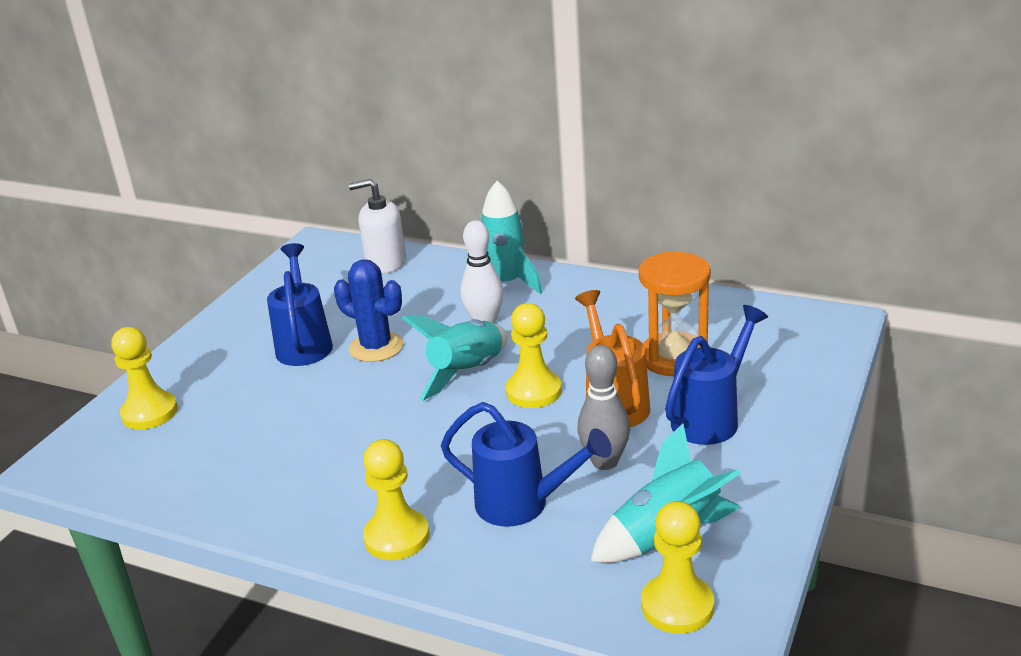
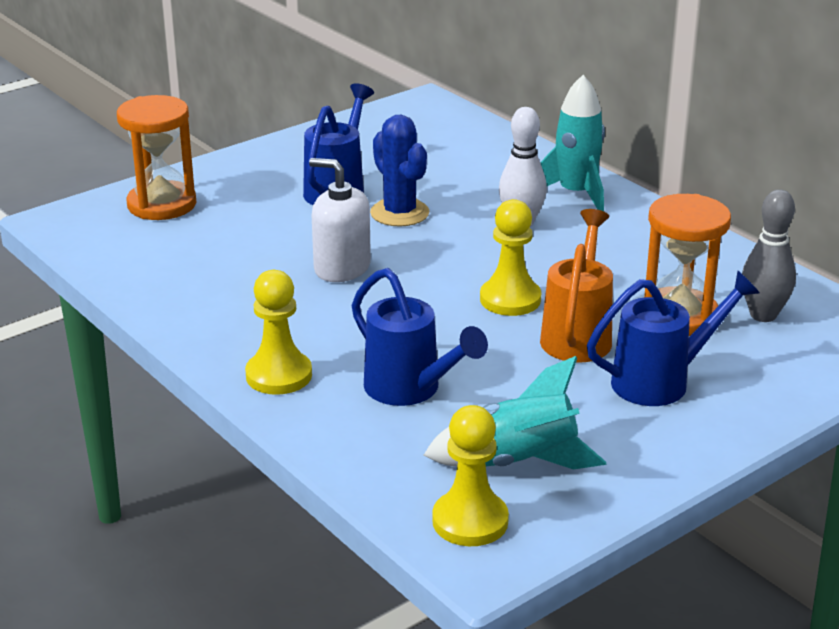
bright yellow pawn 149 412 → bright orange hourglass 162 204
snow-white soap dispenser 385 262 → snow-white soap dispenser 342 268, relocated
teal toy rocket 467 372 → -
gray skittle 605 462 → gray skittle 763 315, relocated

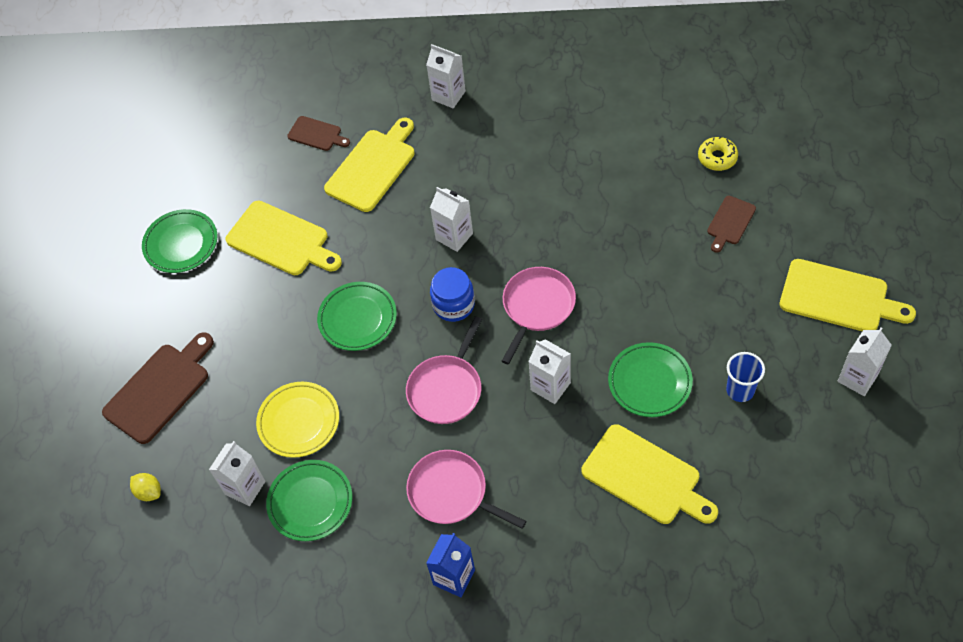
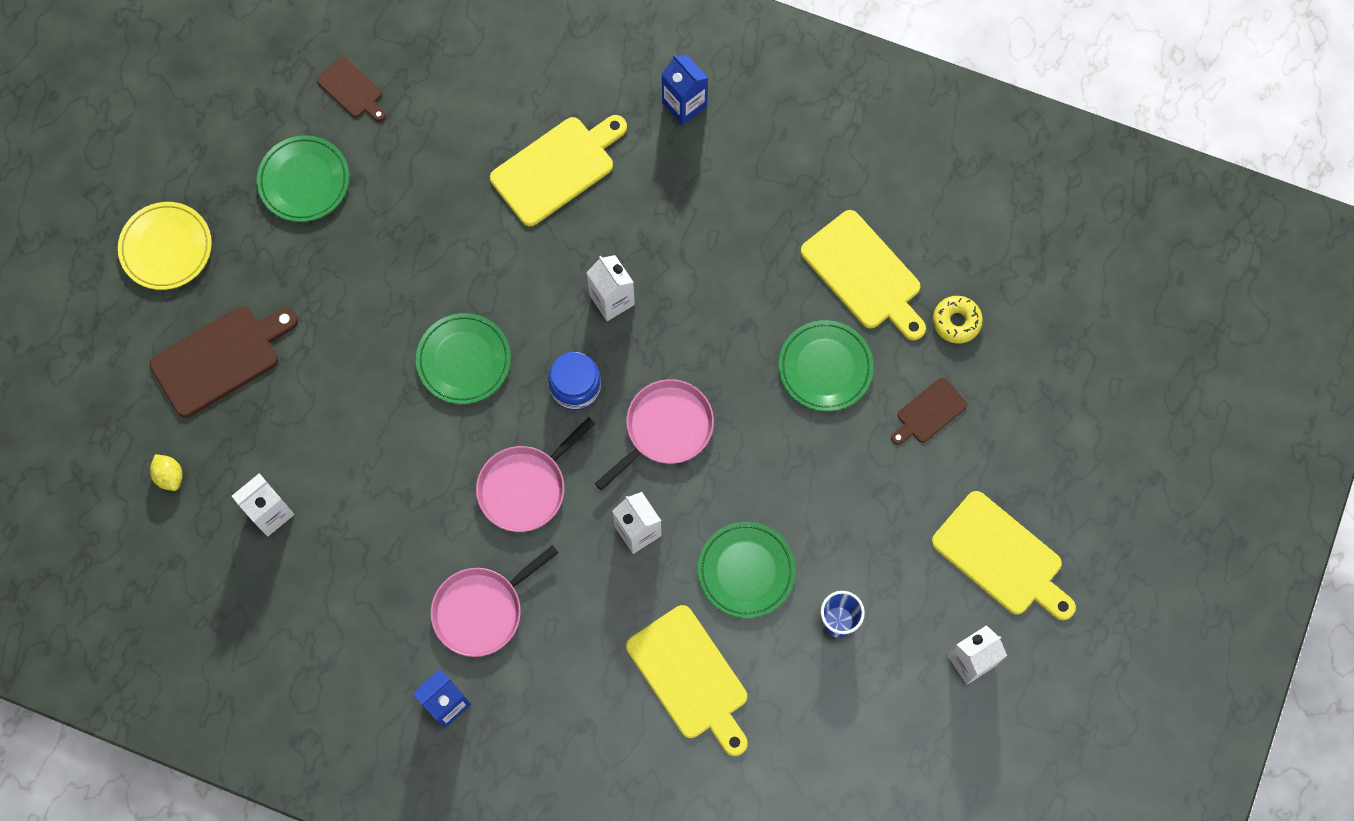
bright yellow cutting board 281 240 → bright yellow cutting board 864 274, relocated
bright yellow flat dish 299 421 → bright yellow flat dish 166 248, relocated
emerald flat dish 310 502 → emerald flat dish 825 367, relocated
dark brown cutting board 316 134 → dark brown cutting board 351 89, relocated
rosy skillet 452 493 → rosy skillet 482 610, 90 degrees counterclockwise
snow-white carton 448 95 → royal blue carton 684 104

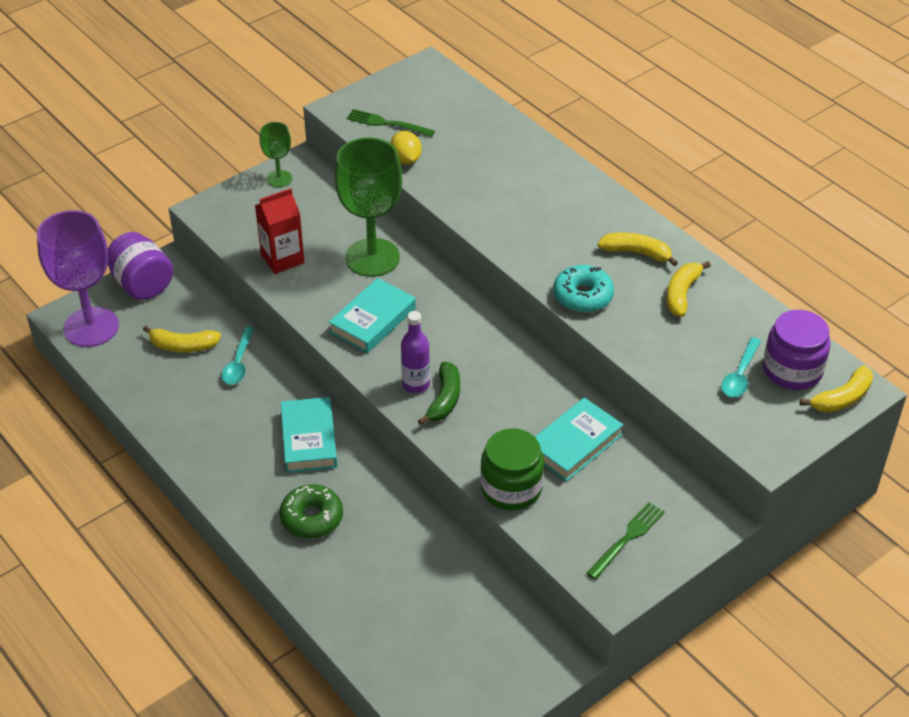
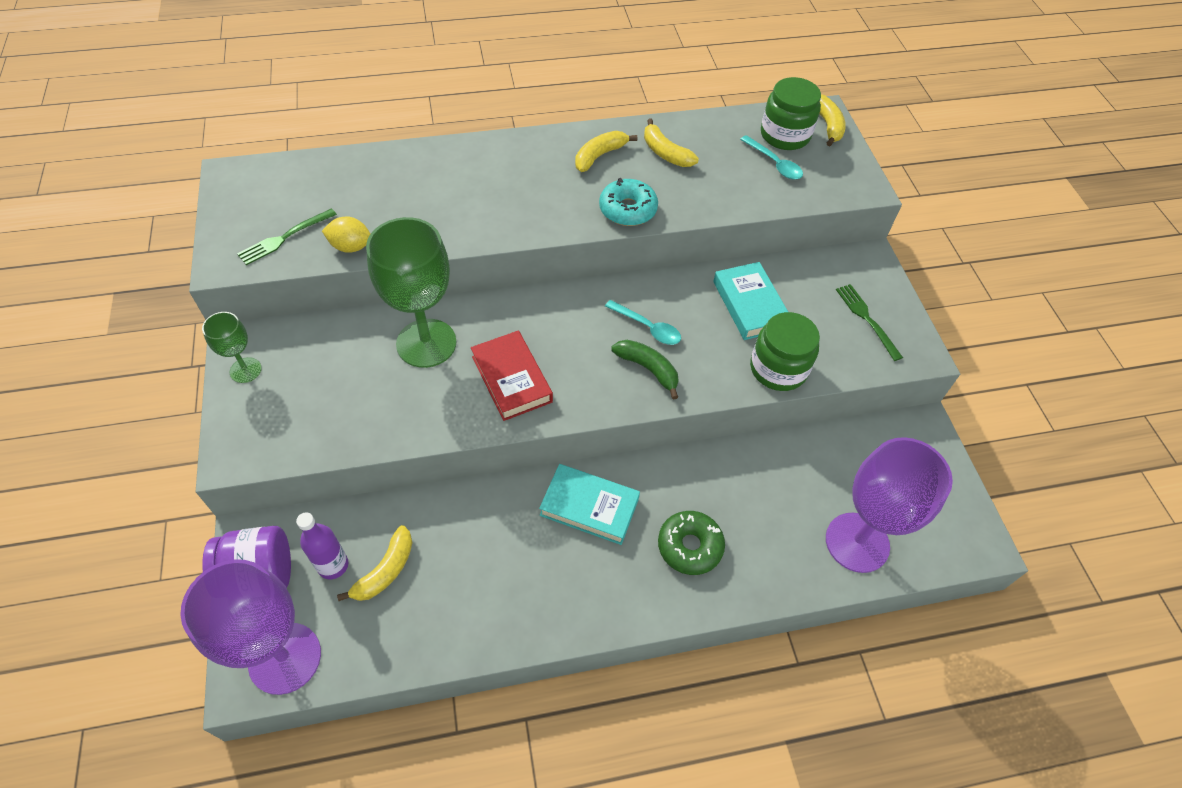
teal teaspoon 238 363 → teal teaspoon 648 327, relocated
scarlet carton 282 259 → -
teal book 373 320 → scarlet book 512 379
violet drink bottle 416 384 → violet drink bottle 333 565, relocated
violet preserve jar 792 370 → emerald preserve jar 785 135
- → violet goblet 857 542

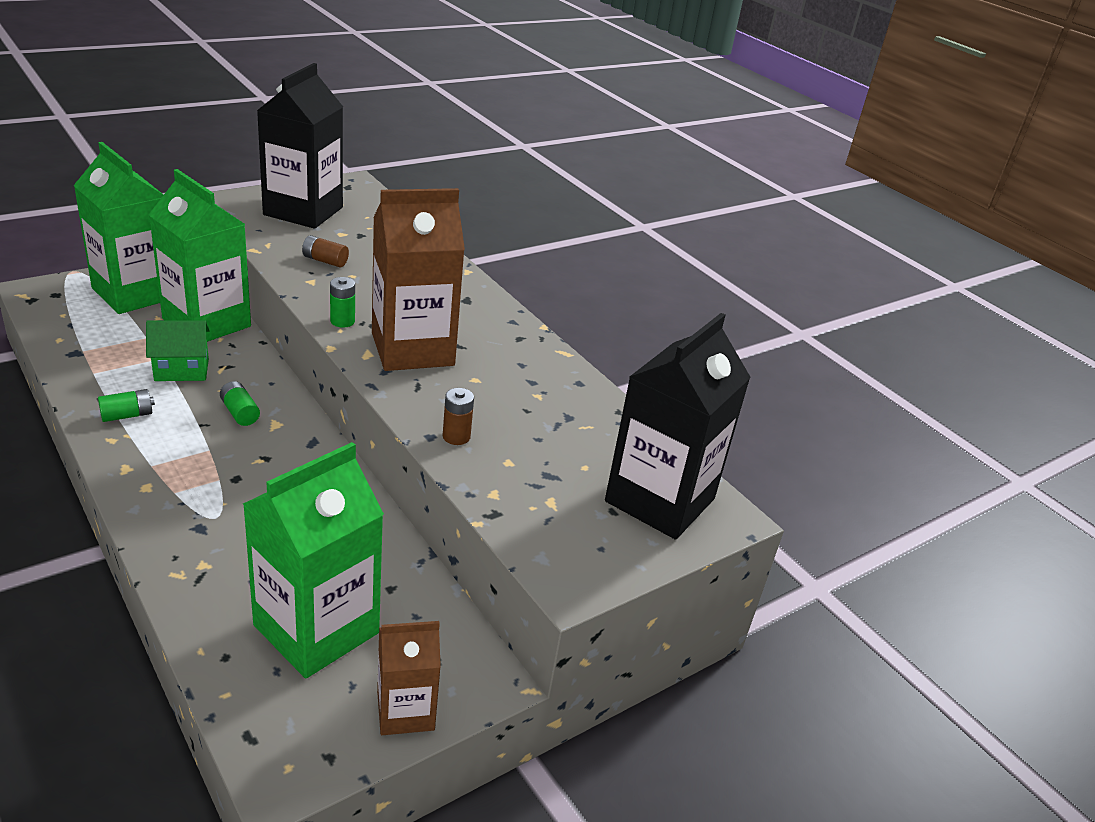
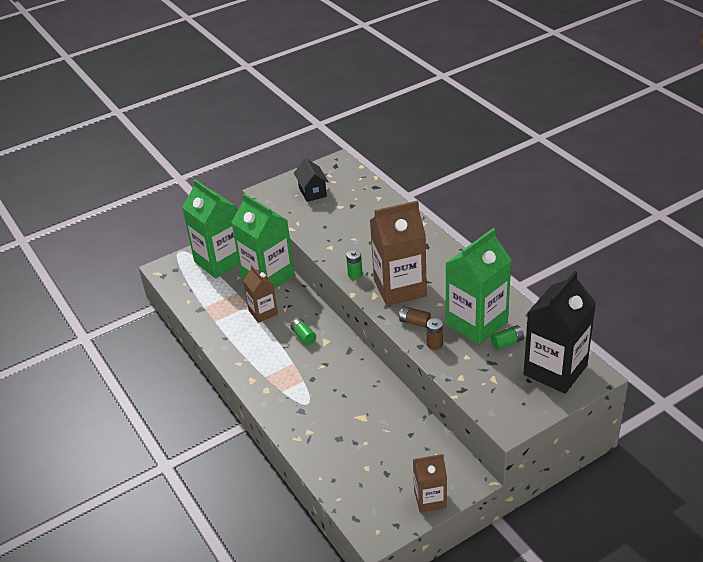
emerald power cell 127 415 → emerald power cell 507 342, relocated
emerald toy house 181 370 → dark brown carton 263 312
emerald carton 316 629 → emerald carton 476 323, relocated
jet-black carton 303 211 → jet-black toy house 312 192
dark brown power cell 325 261 → dark brown power cell 414 322, relocated

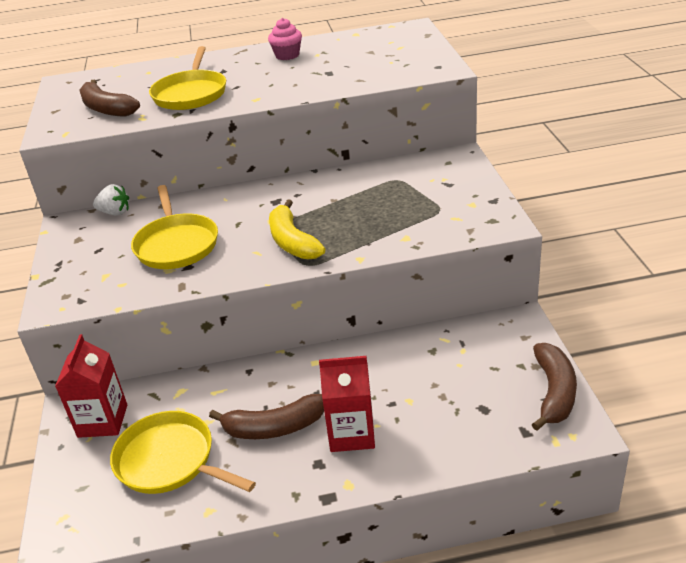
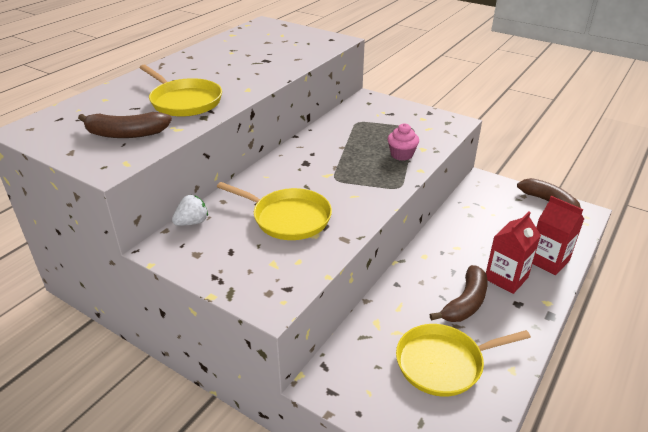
scarlet carton 102 421 → scarlet carton 548 261, relocated
rosy muffin 287 55 → rosy muffin 401 155, relocated
bright yellow banana fruit 292 241 → -

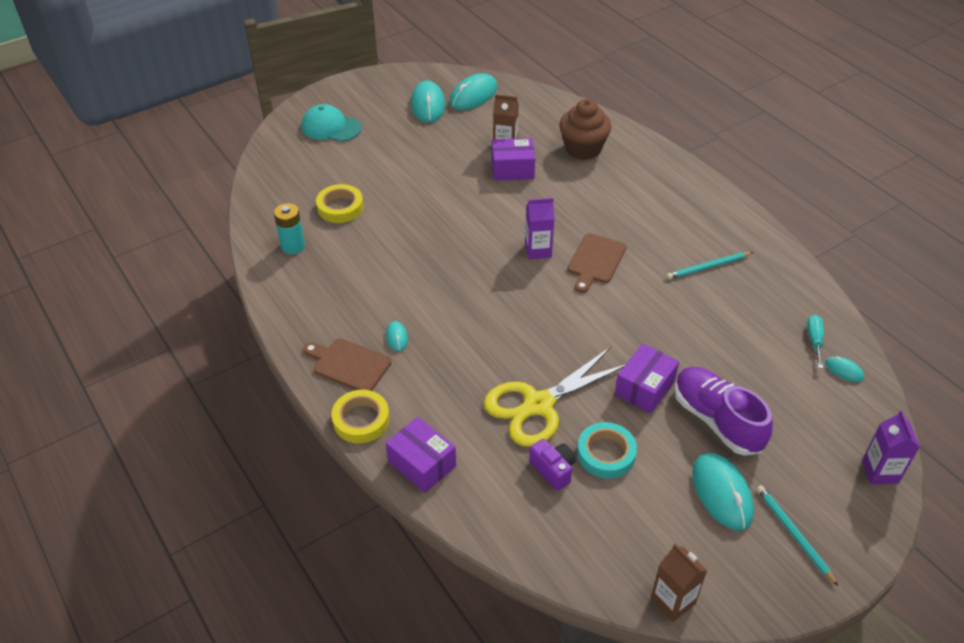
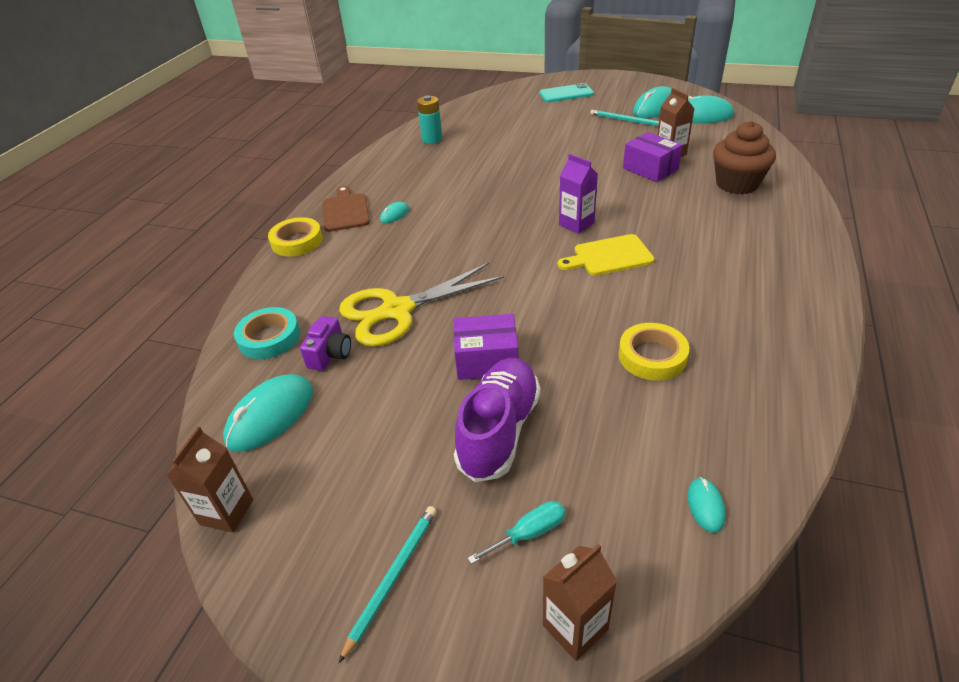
teal baseball cap 331 127 → teal smartphone 566 94
bright yellow roll of tape 340 207 → bright yellow roll of tape 652 356, relocated
violet box 422 464 → -
bright yellow shears 538 405 → bright yellow shears 397 311, 45 degrees counterclockwise
dark brown cutting board 595 261 → bright yellow cutting board 609 256
teal roll of tape 606 454 → teal roll of tape 269 337, relocated
teal lead pencil 708 267 → teal lead pencil 626 120, relocated
teal PC mouse 722 493 → teal PC mouse 271 416, relocated
teal screwdriver 814 340 → teal screwdriver 529 533, relocated
violet carton 880 471 → dark brown carton 575 627

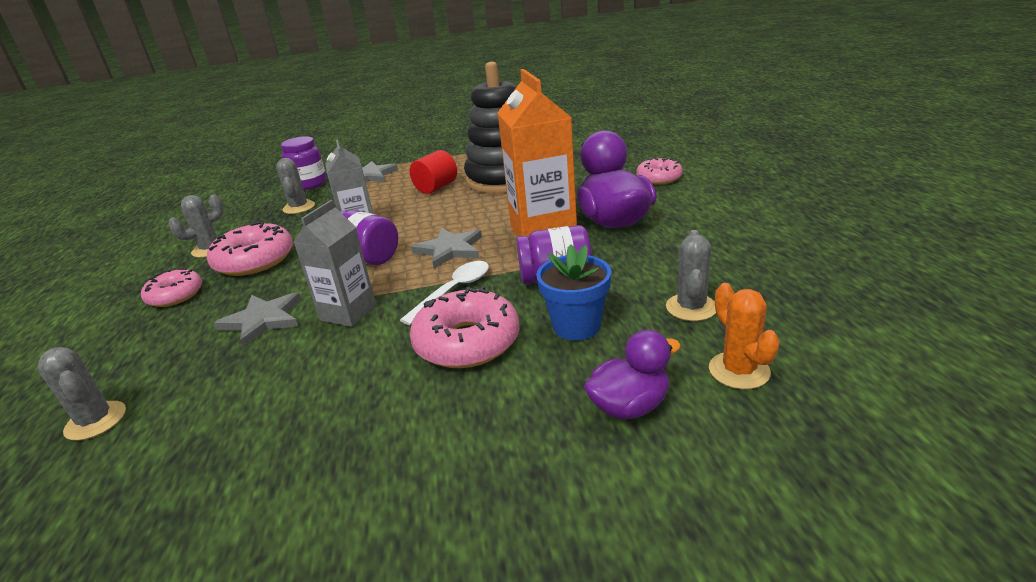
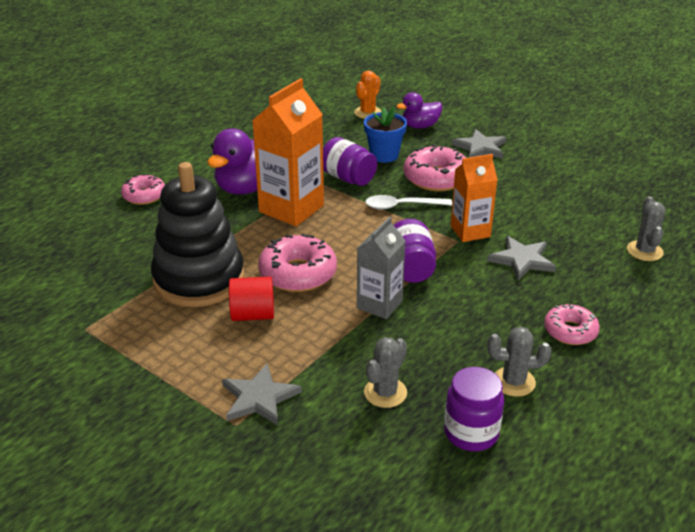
rosy donut 255 260 → rosy donut 298 273, relocated
violet preserve jar 309 184 → violet preserve jar 471 433, relocated
gray carton 348 312 → bright orange carton 470 231
gray star shape 449 250 → gray star shape 480 148, relocated
violet toy duck 629 406 → violet toy duck 420 126, 45 degrees counterclockwise
gray saguaro cactus 691 307 → -

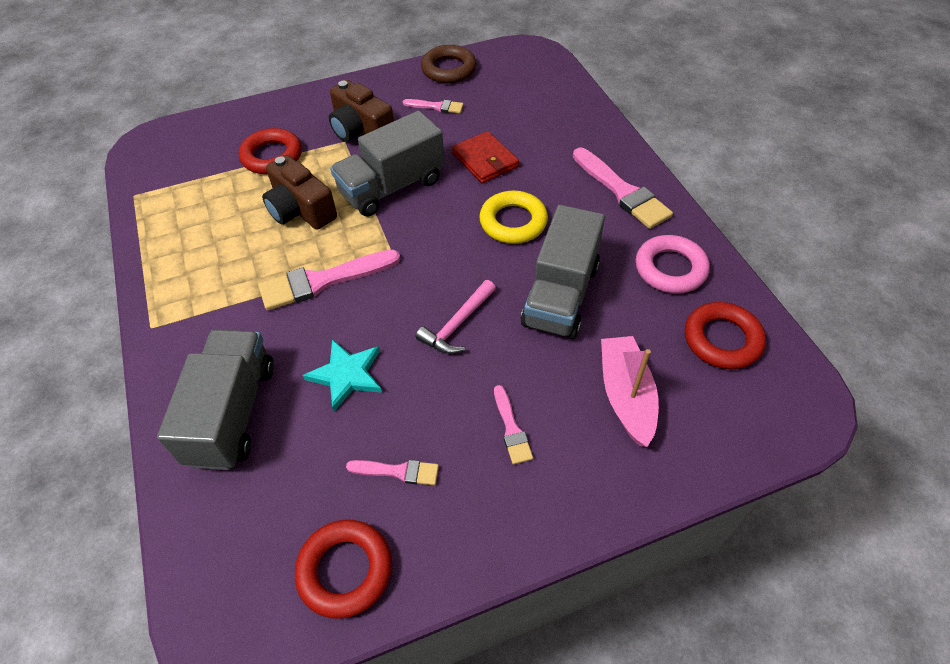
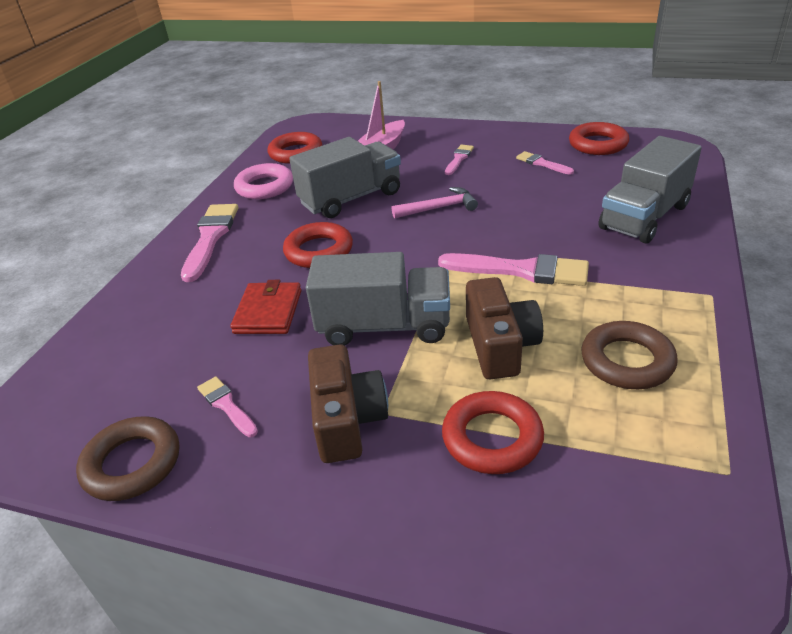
teal star shape 346 375 → -
bright yellow hoop 513 222 → scarlet hoop 319 251
- → dark brown hoop 627 361

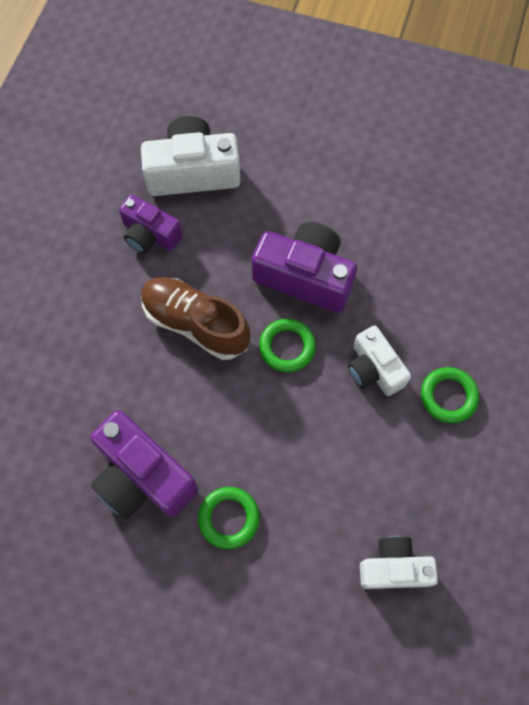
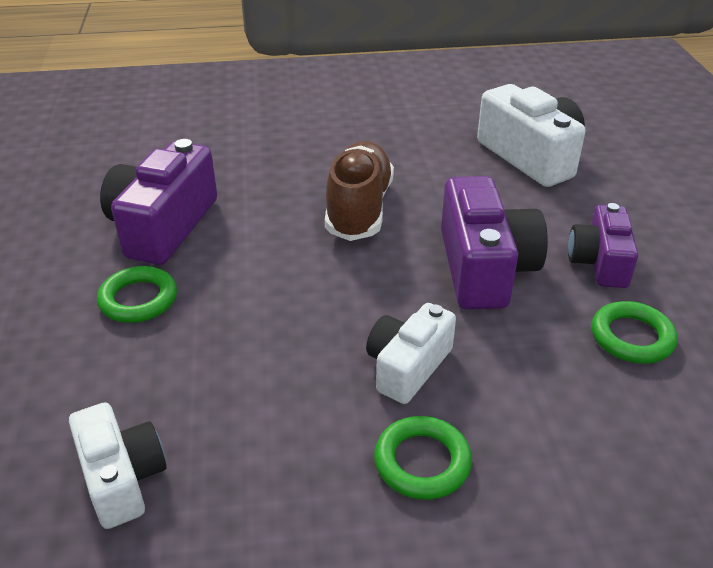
violet compact camera 150 234 → violet compact camera 599 262, relocated
emerald hoop 287 347 → emerald hoop 631 337, relocated

